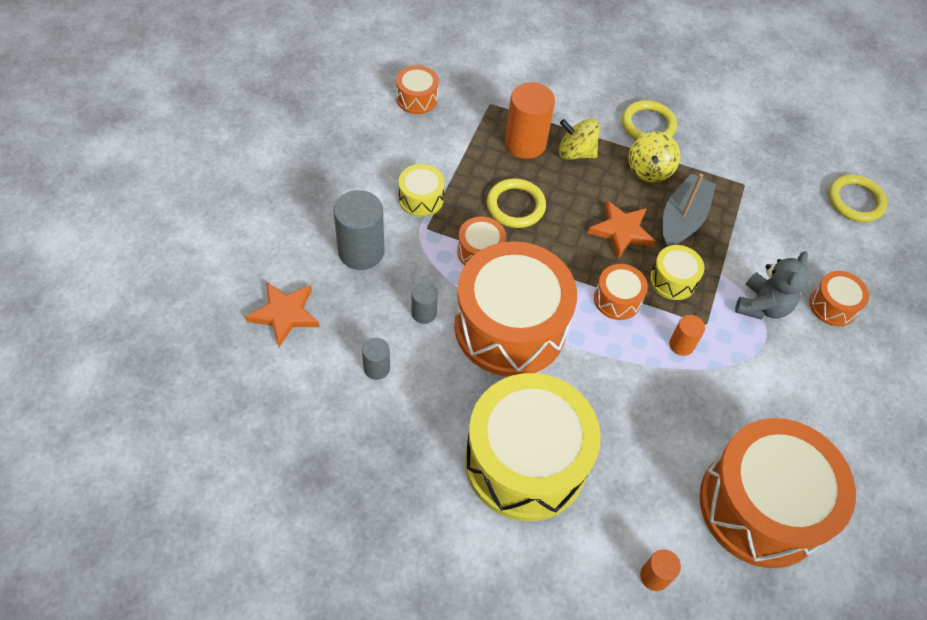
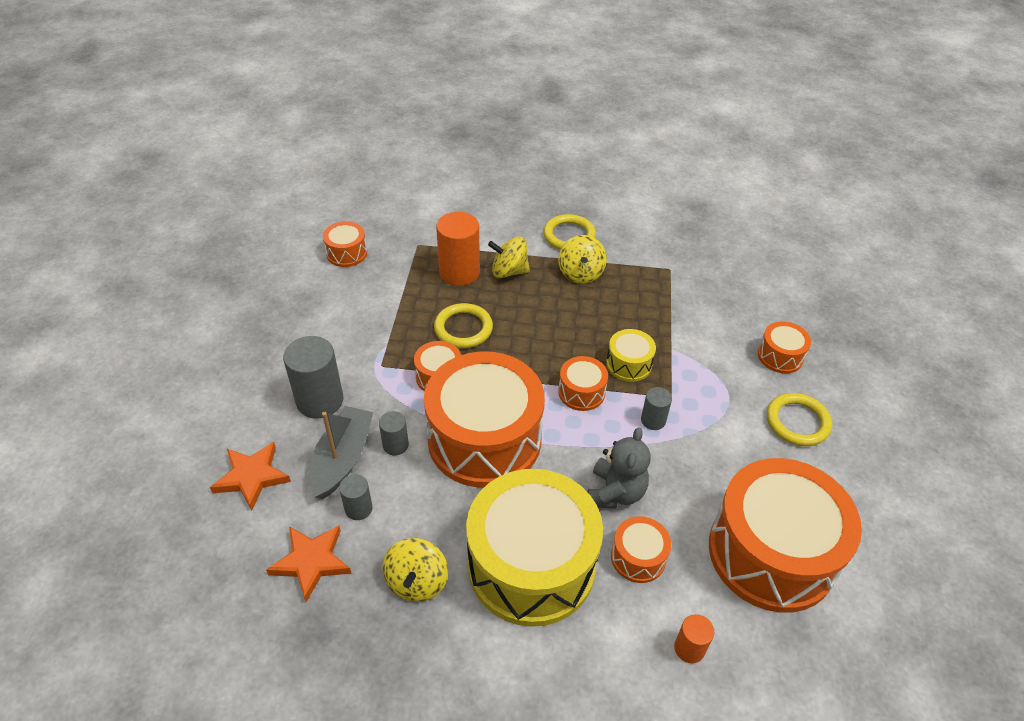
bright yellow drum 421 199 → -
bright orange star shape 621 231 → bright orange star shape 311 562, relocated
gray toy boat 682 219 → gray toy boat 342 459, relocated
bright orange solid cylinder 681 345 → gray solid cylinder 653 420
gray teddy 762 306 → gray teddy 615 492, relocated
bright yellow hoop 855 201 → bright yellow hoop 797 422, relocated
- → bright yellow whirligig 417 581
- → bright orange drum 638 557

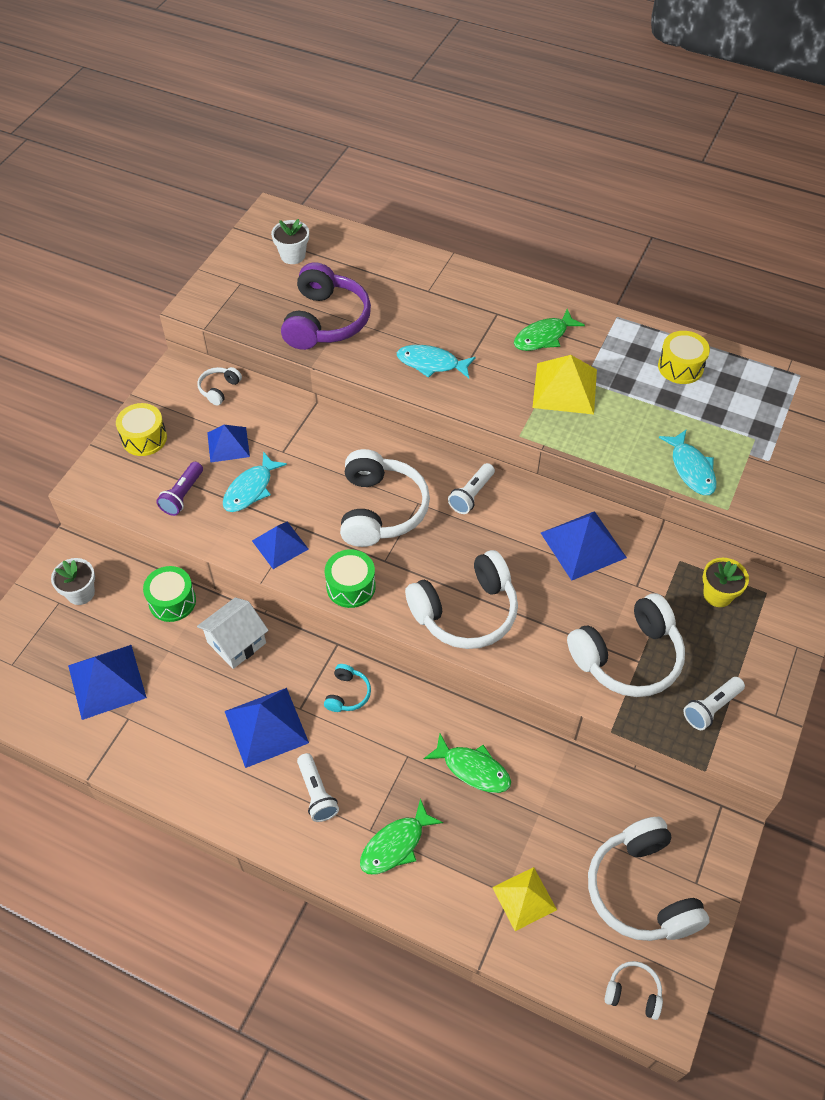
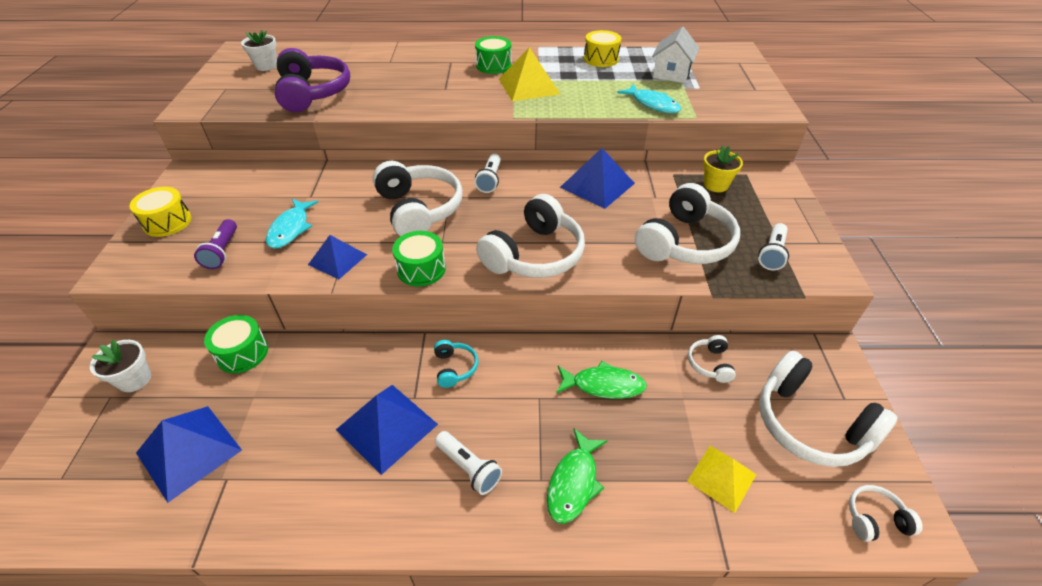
snow-white over-ear headphones 219 389 → snow-white over-ear headphones 709 364, relocated
snow-white toy house 236 642 → snow-white toy house 671 74, relocated
royal blue solid pyramid 228 444 → -
teal toy fish 431 363 → -
emerald toy fish 543 337 → emerald drum 493 65

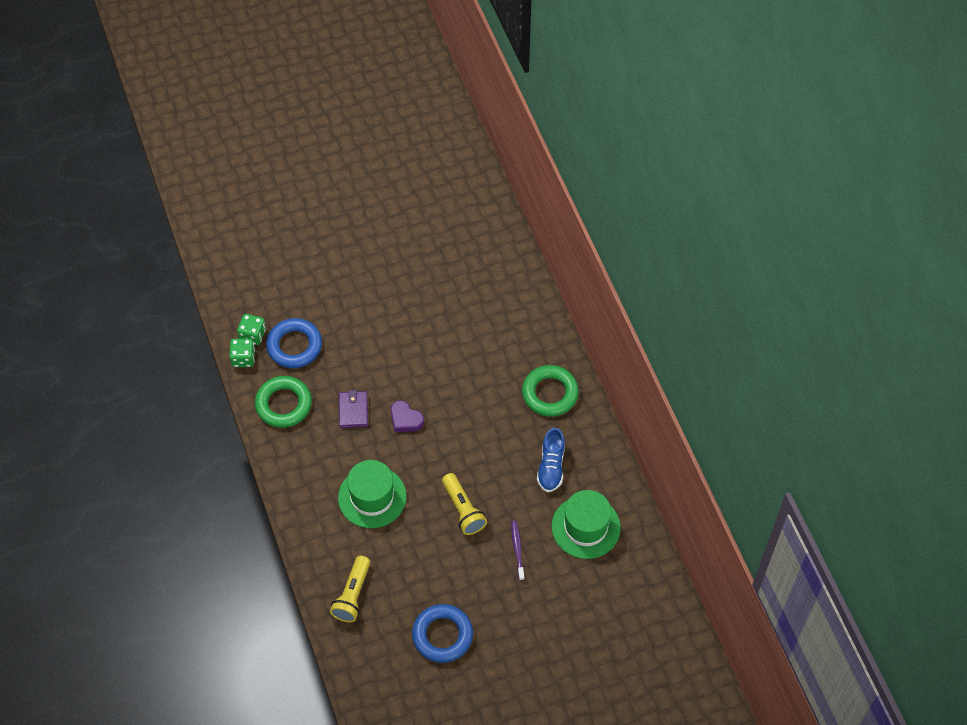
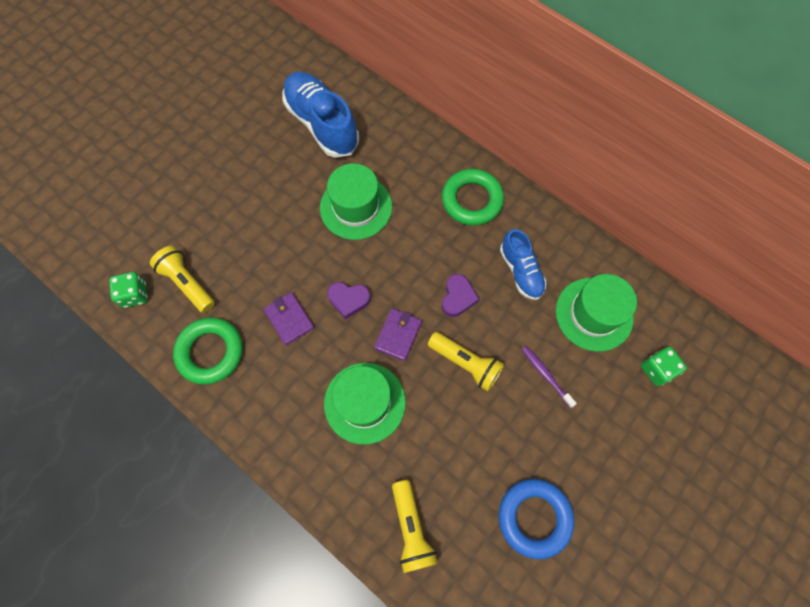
emerald dice 243 358 → emerald dice 657 369, relocated
royal blue hoop 294 346 → bright yellow pocket torch 187 283
- → royal blue shoe 322 124
- → emerald hat 356 207
- → violet wallet 398 335
- → violet love heart 457 297

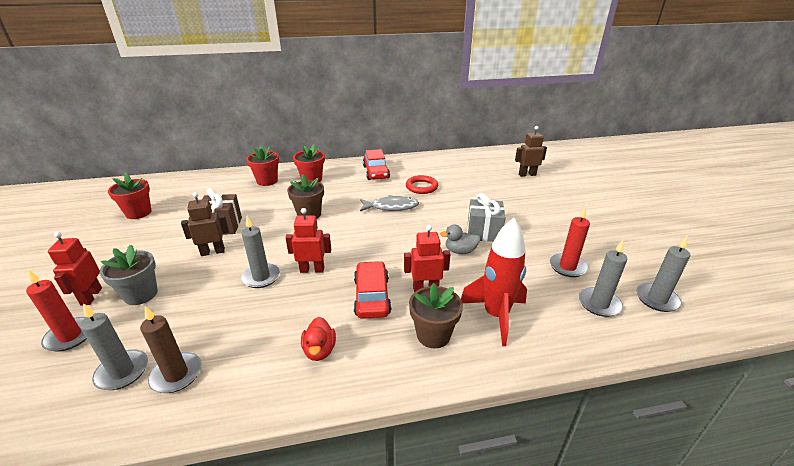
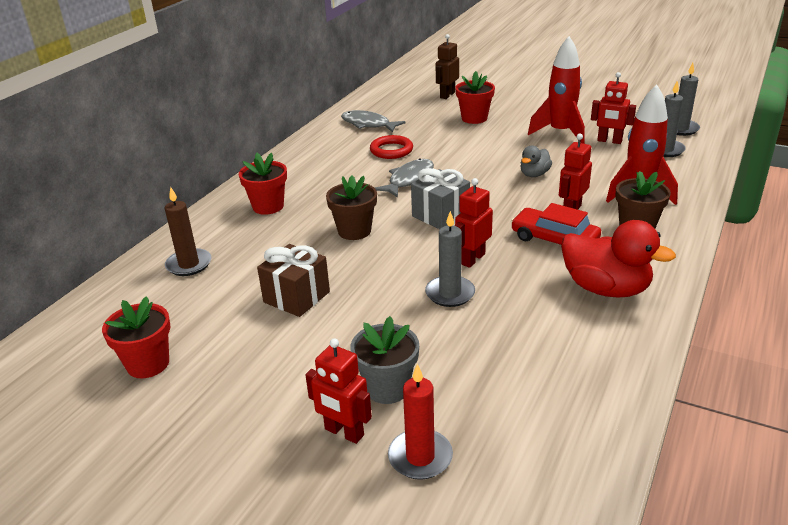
gray candle 122 372 → -
dark brown candle 176 374 → dark brown candle 189 264, relocated
dark brown toy robot 213 252 → -
scarlet flower pot 267 181 → scarlet flower pot 474 118, relocated
scarlet toy duck 319 350 → scarlet toy duck 605 288, x1.89
scarlet automobile 376 172 → -
gray gift 483 232 → gray gift 440 215, relocated
scarlet candle 567 267 → scarlet toy robot 609 141
- → gray toy fish 368 124
- → scarlet toy rocket 560 133

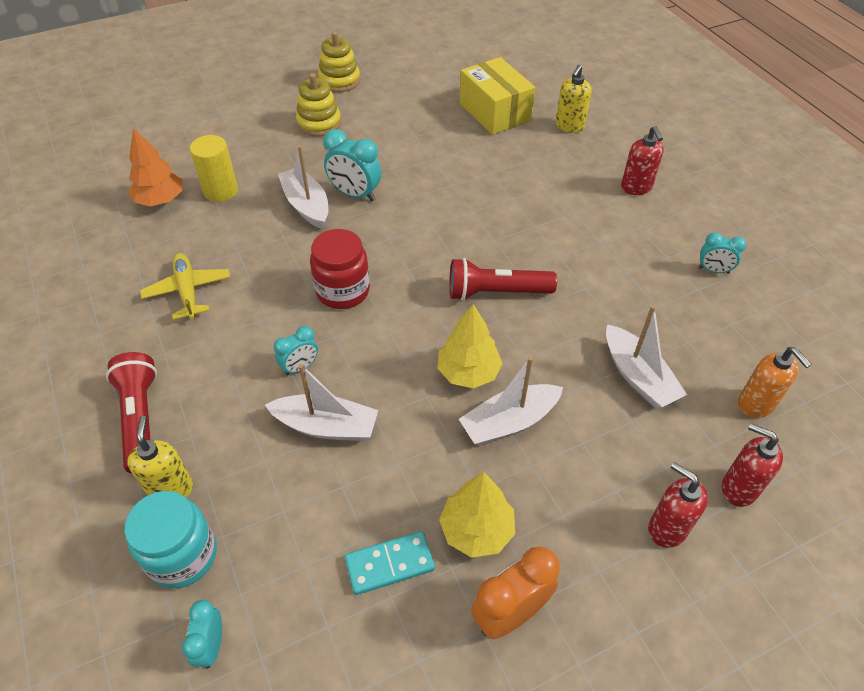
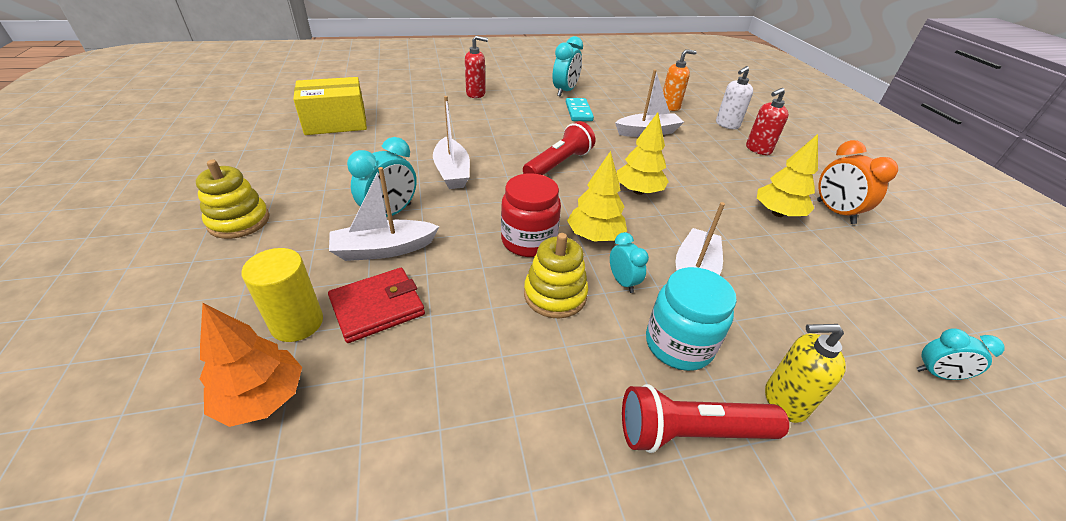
teal preserve jar 182 555 → teal preserve jar 678 344, relocated
bright yellow aeroplane 188 291 → -
bright yellow stacking toy 339 81 → bright yellow stacking toy 555 295, relocated
teal domino piece 389 564 → teal domino piece 578 112, relocated
scarlet pocket torch 496 292 → scarlet pocket torch 558 164, 150 degrees counterclockwise
snow-white toy boat 509 422 → snow-white toy boat 452 172, relocated
bright yellow soap dispenser 569 126 → -
teal clock 713 270 → teal clock 565 91, x1.65
scarlet soap dispenser 738 488 → snow-white soap dispenser 727 125
- → scarlet wallet 377 307
- → bright yellow tree 594 236

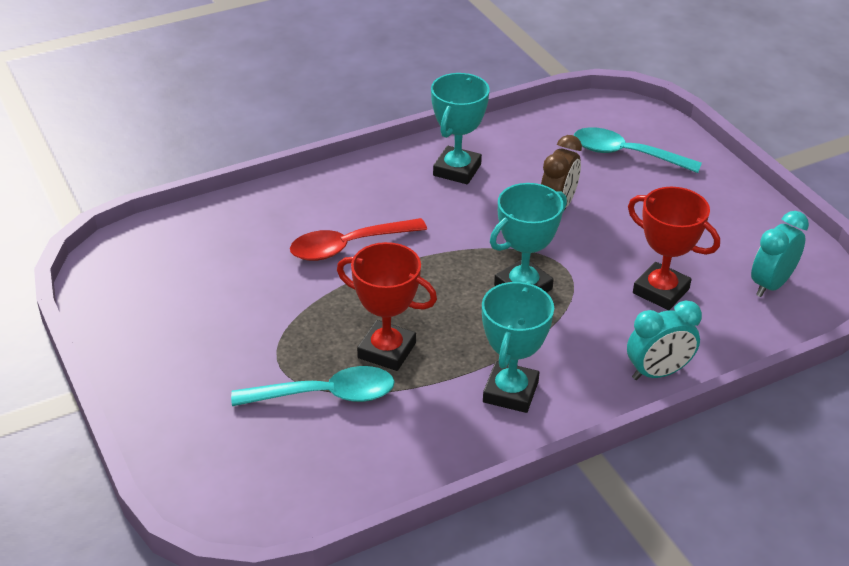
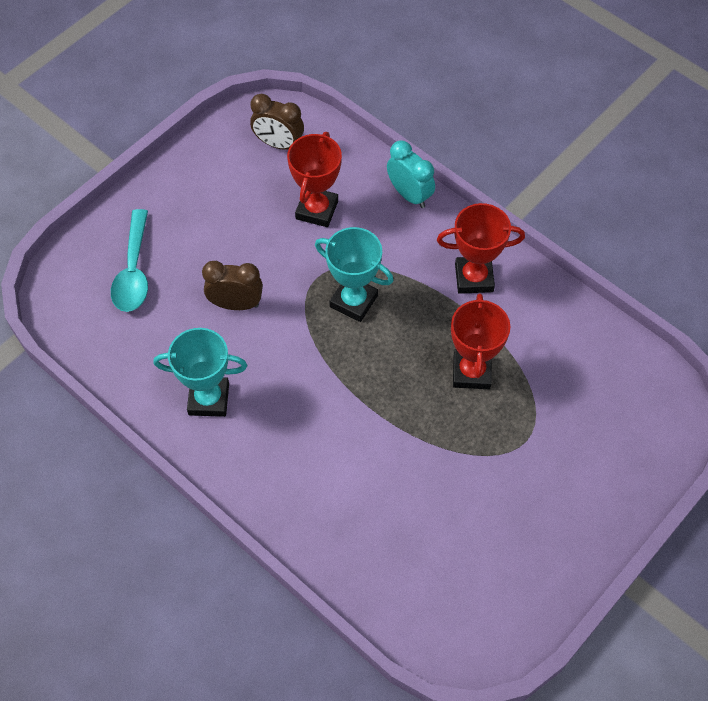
teal teaspoon 325 395 → -
scarlet teaspoon 349 246 → -
teal trophy 510 392 → scarlet trophy 474 278
teal clock 770 284 → dark brown clock 278 144

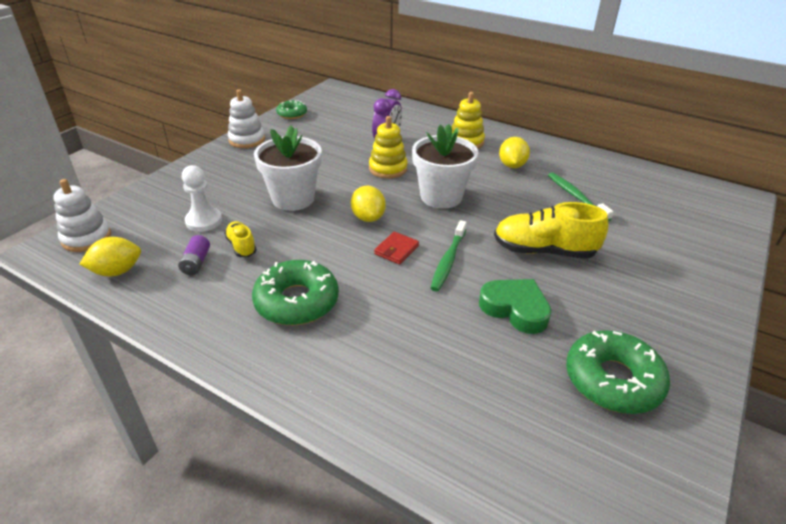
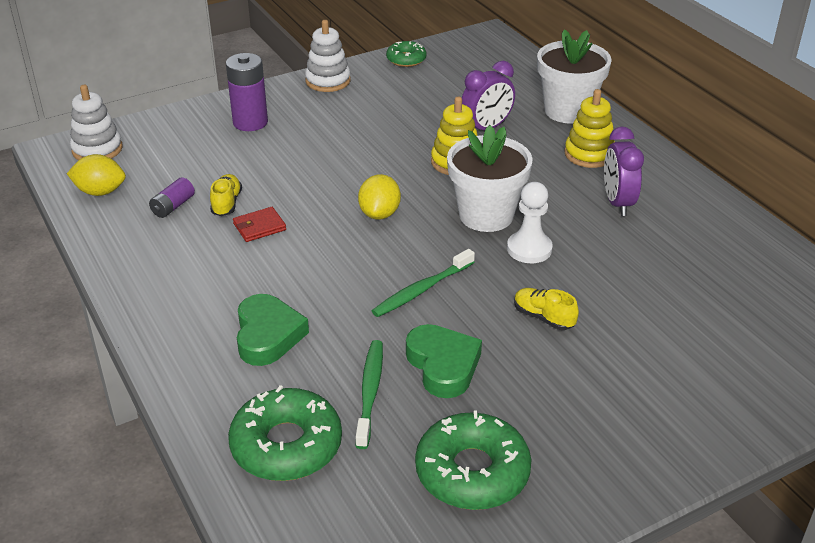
snow-white pawn 204 221 → snow-white pawn 529 249, relocated
emerald donut 297 301 → emerald donut 286 445, relocated
snow-white flower pot 293 199 → snow-white flower pot 568 111, relocated
scarlet wallet 396 250 → scarlet wallet 259 227, relocated
bright yellow shoe 543 251 → bright yellow shoe 543 317, x0.52
bright yellow toy lemon 512 165 → violet clock 617 203
emerald tooth brush 576 196 → emerald tooth brush 370 392, relocated
- → violet power cell 250 122
- → emerald love heart 268 335

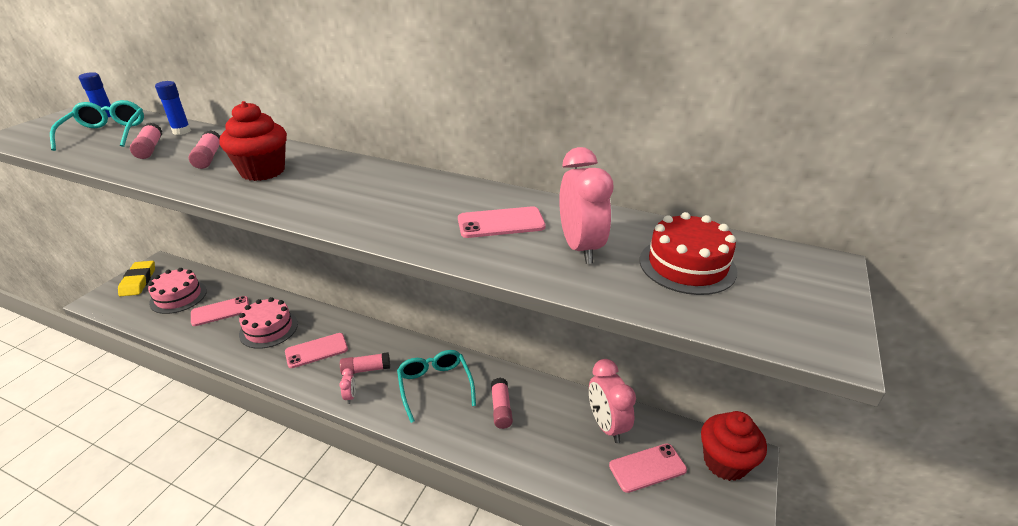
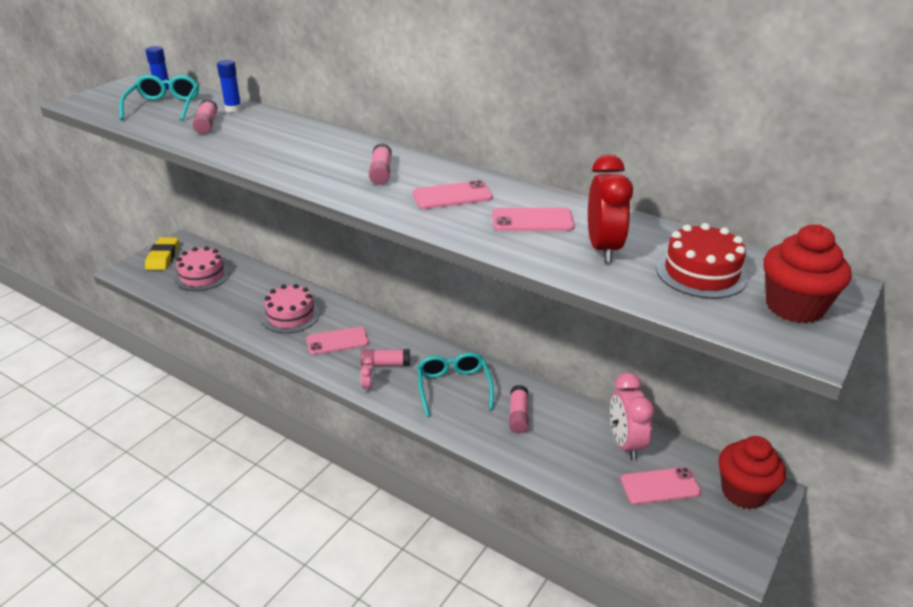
rosy glue stick 208 158 → rosy glue stick 381 173, relocated
rosy smartphone 220 311 → rosy smartphone 452 196, relocated
scarlet muffin 263 171 → scarlet muffin 794 307, relocated
rosy clock 580 248 → scarlet clock 603 249

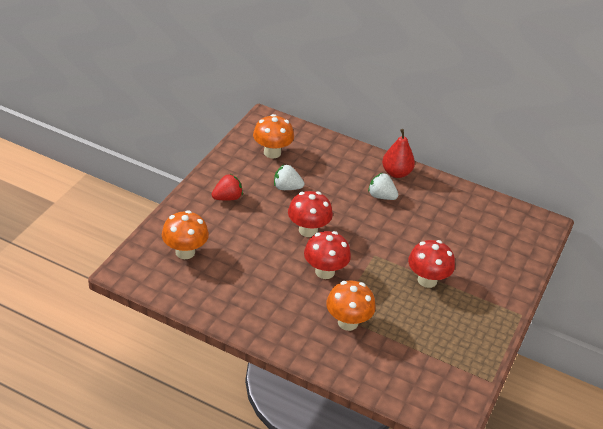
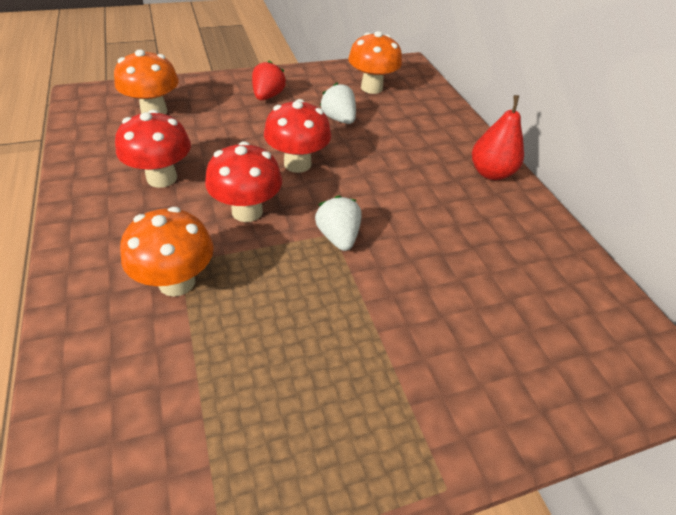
scarlet strawberry 227 198 → scarlet strawberry 268 96, 90 degrees counterclockwise
snow-white strawberry 381 196 → snow-white strawberry 338 237, relocated
scarlet mushroom 427 280 → scarlet mushroom 162 178, relocated

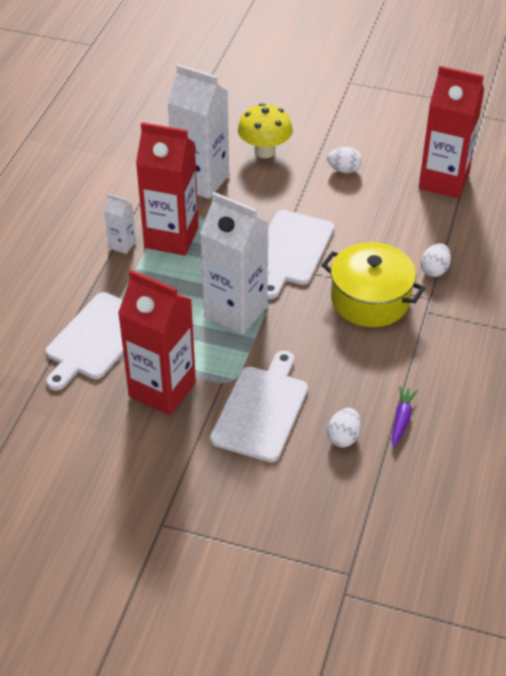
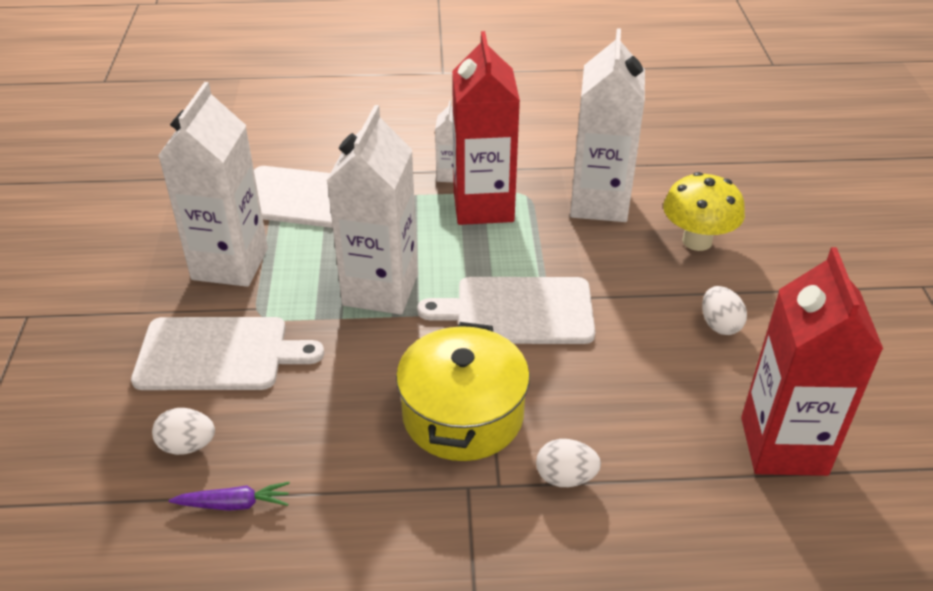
scarlet carton 162 390 → snow-white carton 230 264

